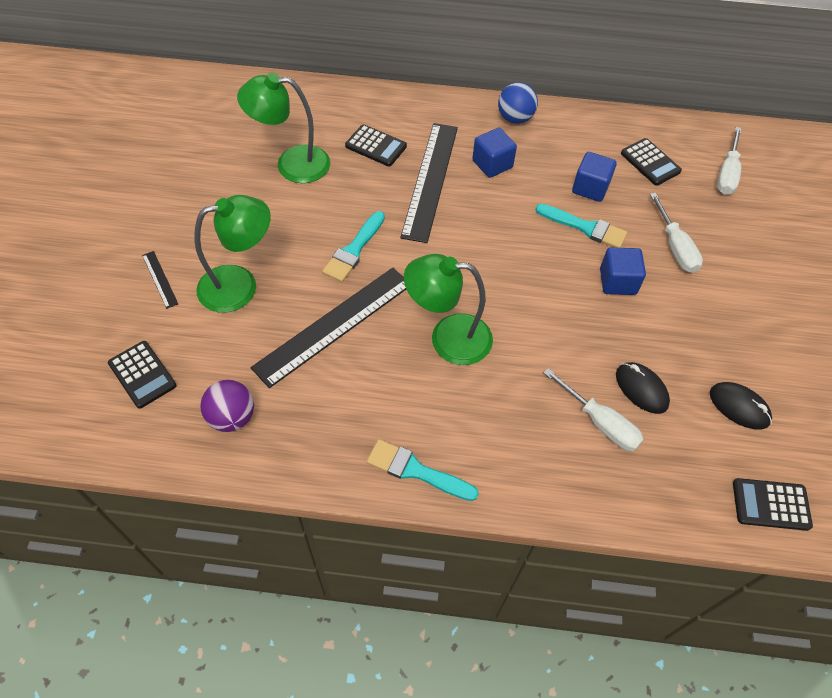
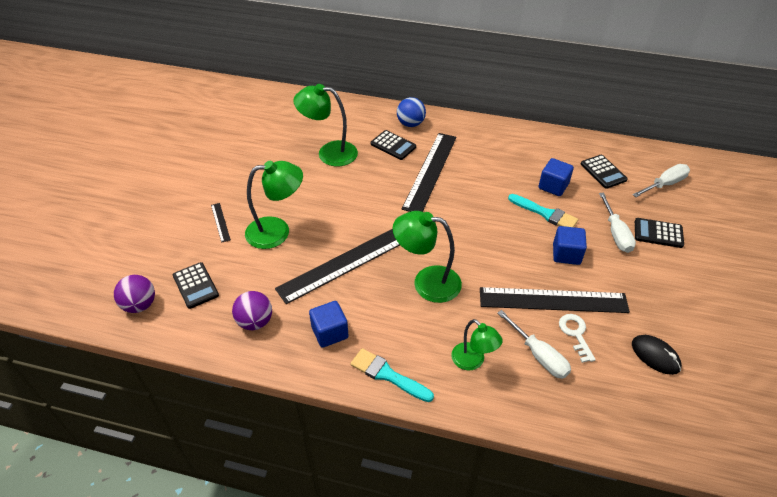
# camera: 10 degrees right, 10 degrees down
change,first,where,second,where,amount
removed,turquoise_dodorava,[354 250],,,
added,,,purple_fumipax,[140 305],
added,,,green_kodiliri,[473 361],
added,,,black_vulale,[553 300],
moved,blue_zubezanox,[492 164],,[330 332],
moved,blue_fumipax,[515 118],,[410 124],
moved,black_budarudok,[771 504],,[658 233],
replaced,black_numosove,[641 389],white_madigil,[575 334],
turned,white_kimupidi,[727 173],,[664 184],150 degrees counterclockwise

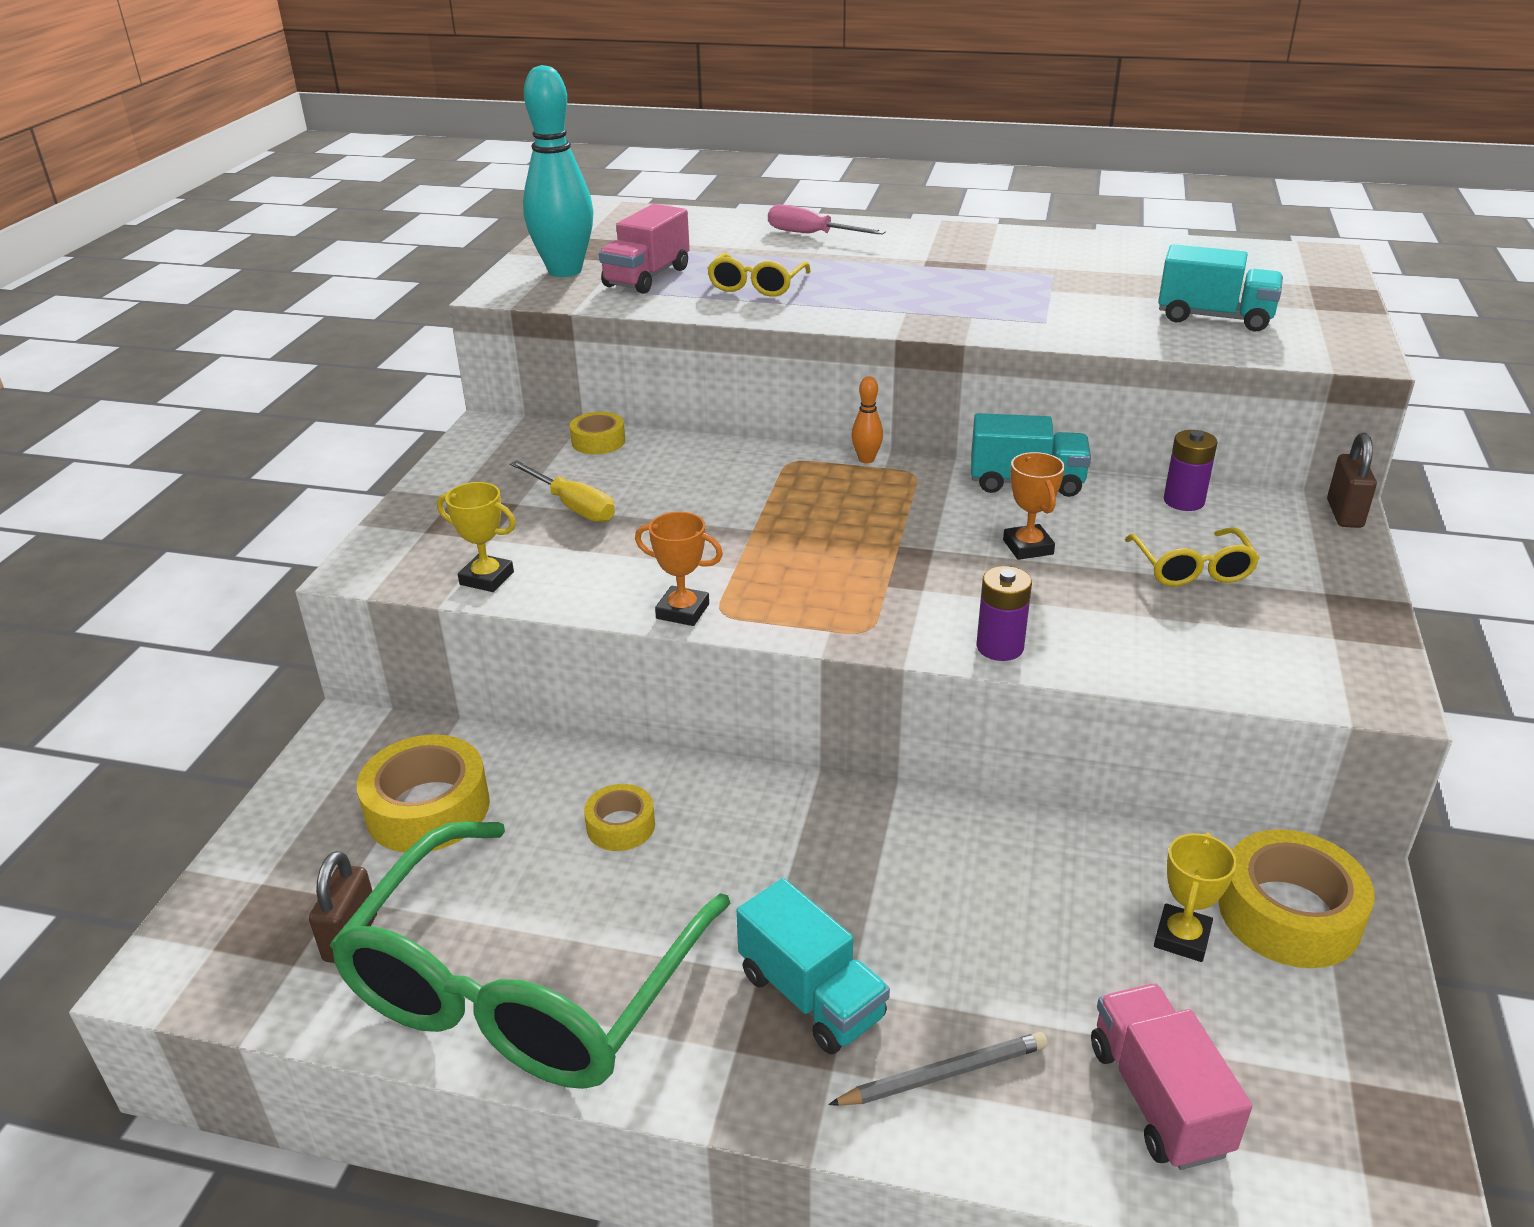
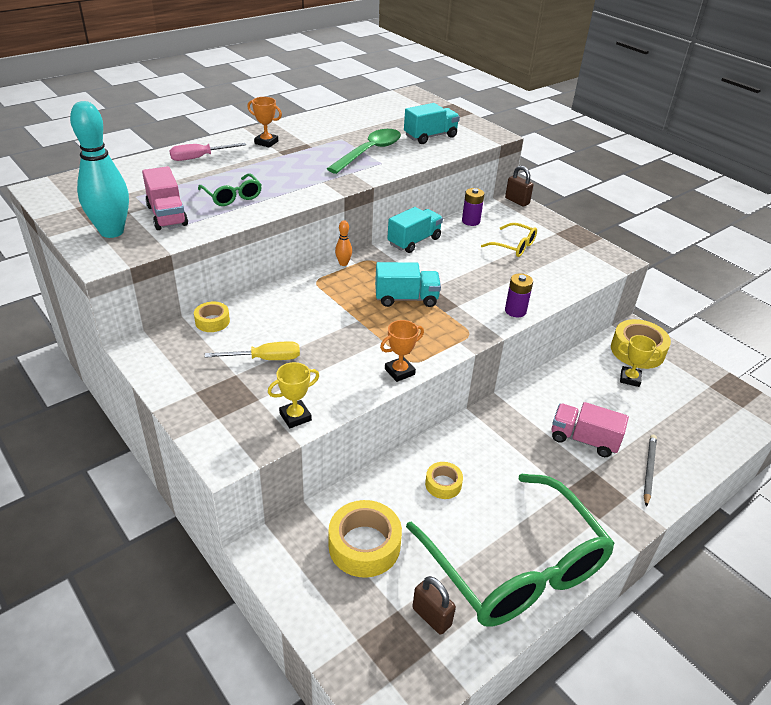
# camera: 55 degrees left, 5 degrees up
change,first,where,second,where,amount
added,,,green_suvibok,[369 152],
moved,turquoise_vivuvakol,[811 995],,[406 298],
moved,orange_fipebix,[1028 547],,[266 142],
moved,pink_vivuvakol,[1158 1098],,[583 440],
recoloured,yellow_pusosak,[756 286],green_pusosak,[232 196],
turned,yellow_fipebix,[1182 938],,[630 378],45 degrees counterclockwise

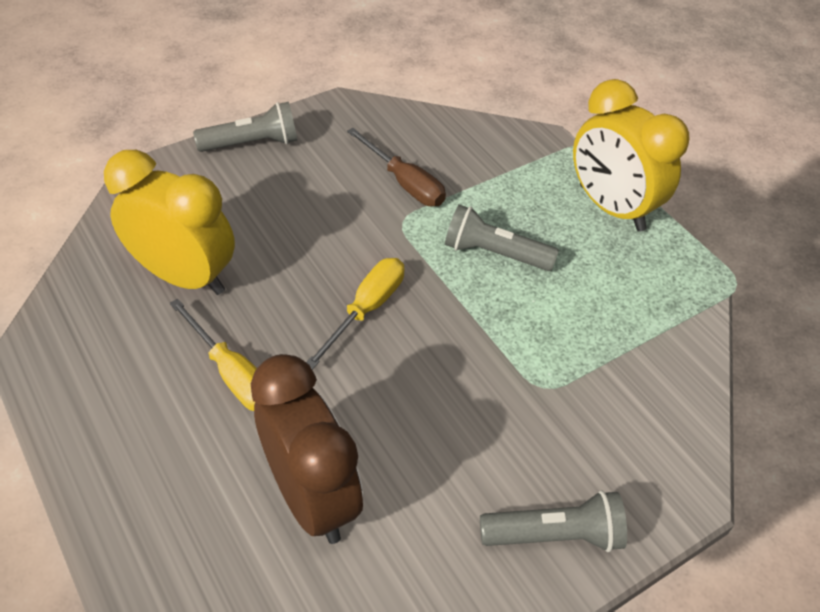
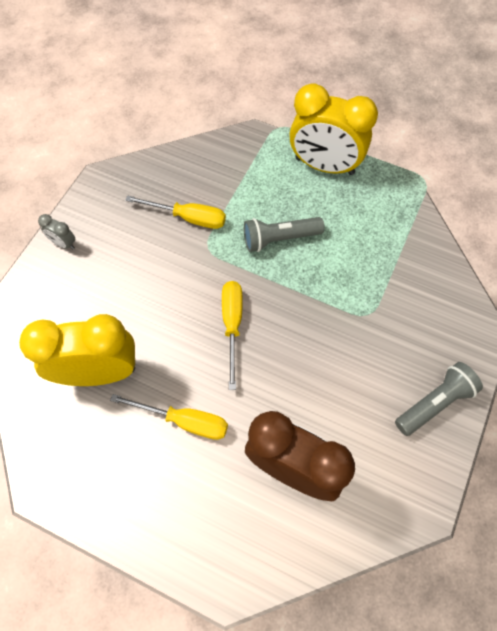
# camera: 30 degrees left, 15 degrees up
change,first,where,second,where,amount
replaced,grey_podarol,[253 143],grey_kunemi,[63 243],
recoloured,brown_kimupidi,[405 183],yellow_kimupidi,[188 218],

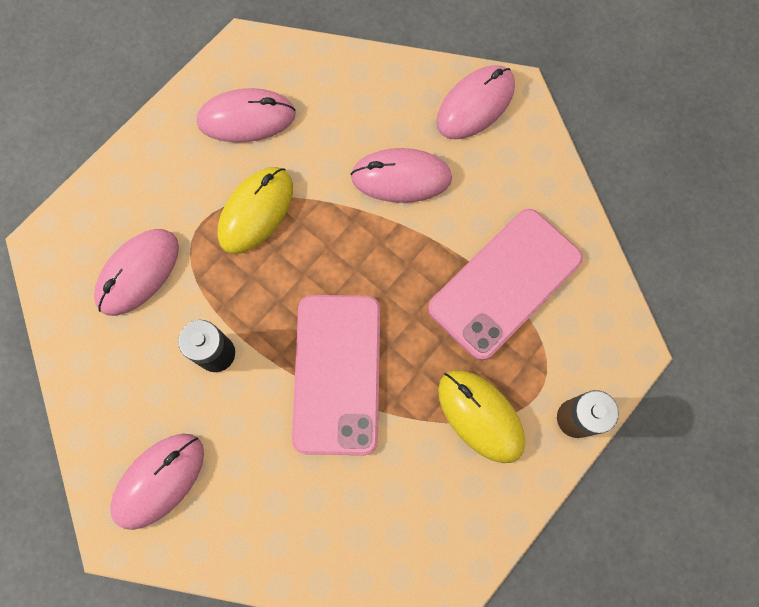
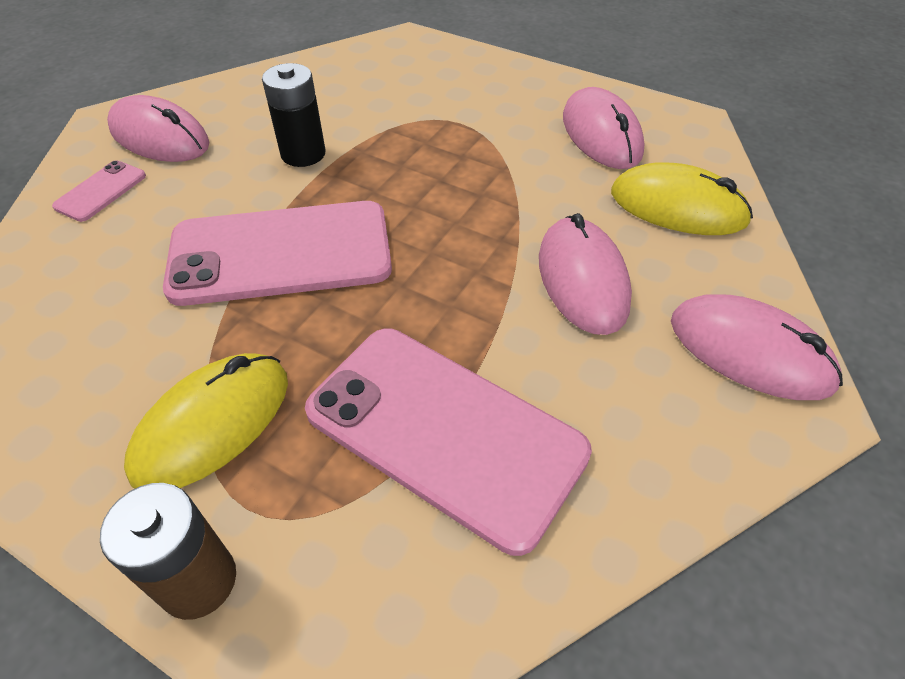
# camera: 80 degrees right, 25 degrees down
change,first,where,second,where,amount
removed,pink_numosove,[138 273],,,
added,,,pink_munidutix,[101 191],
moved,yellow_numosove,[256 211],,[678 207],

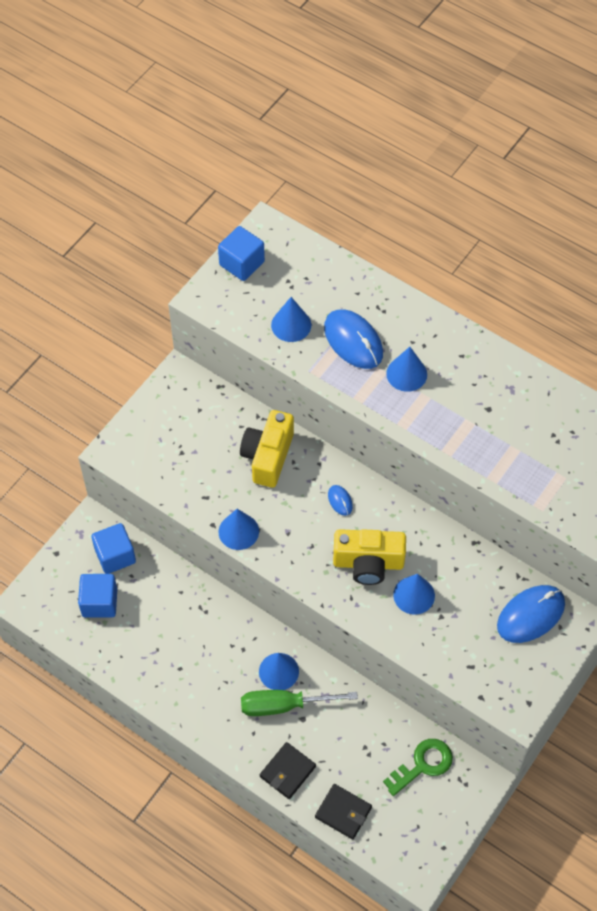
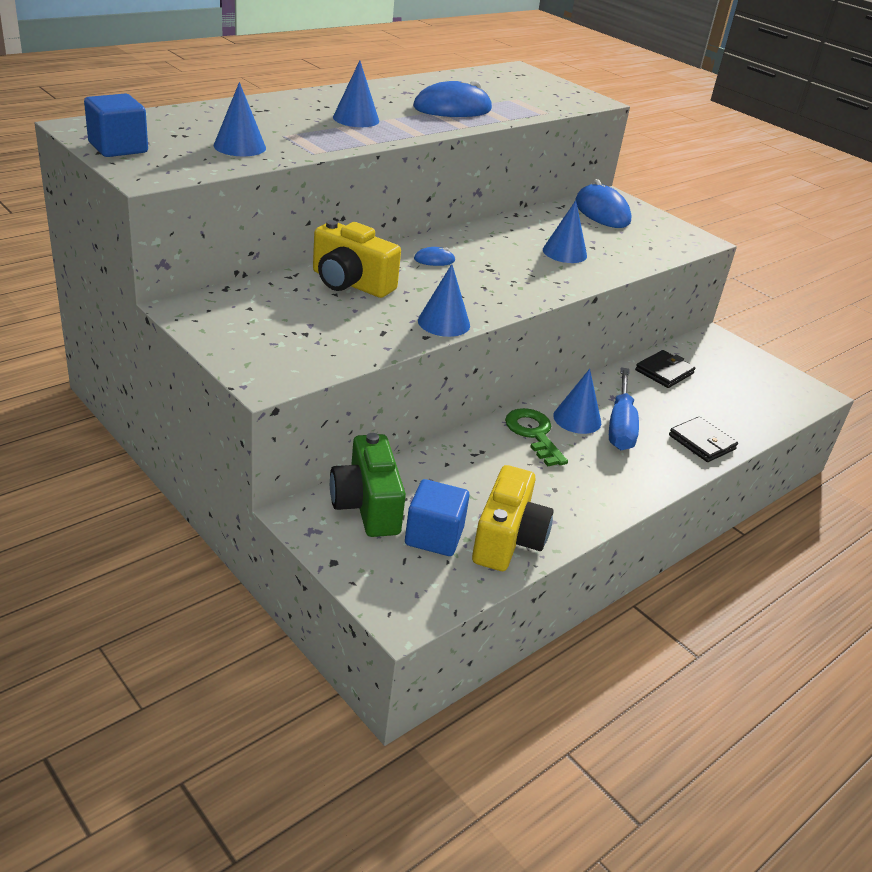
# camera: 80 degrees left, 25 degrees down
change,first,where,second,where,amount
moved,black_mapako,[343 812],,[664 372],
moved,blue_numosove,[353 341],,[452 109],
moved,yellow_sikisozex,[368 563],,[507 540],
moved,green_madigil,[423 765],,[534 434],
replaced,blue_zubezanox,[115 555],green_sikisozex,[367 506],
recoloured,green_kimupidi,[284 705],blue_kimupidi,[620 426],

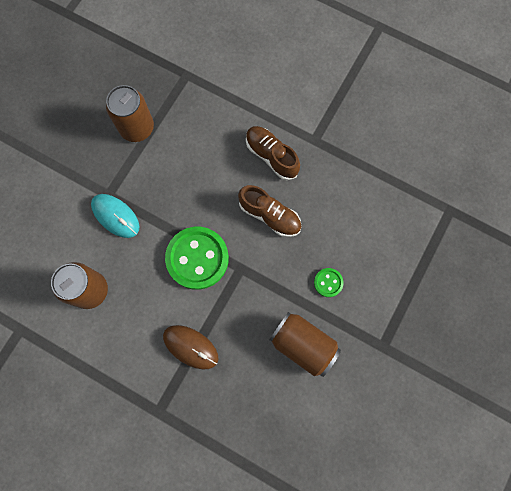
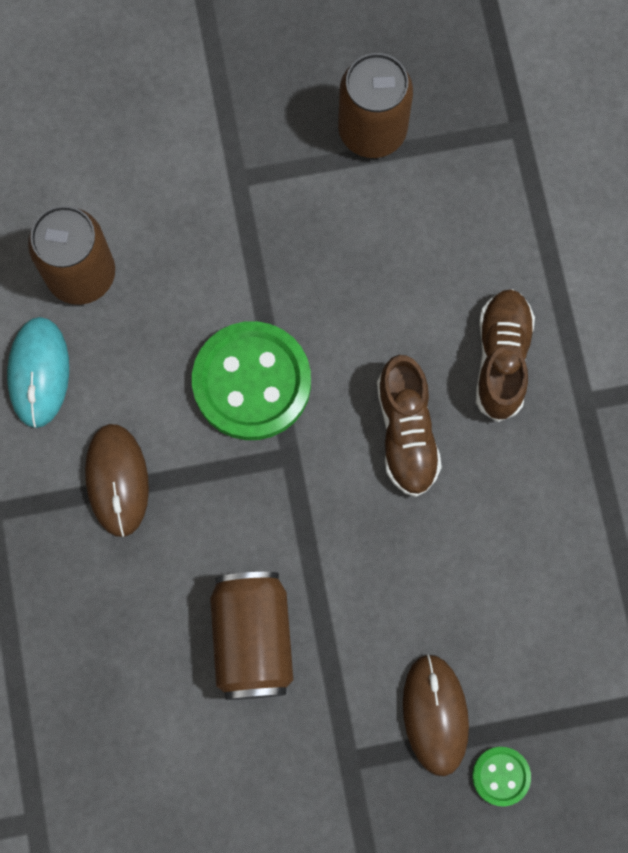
# camera: 50 degrees right, 0 degrees up
change,first,where,second,where,amount
added,,,brown_numosove,[435 714],
moved,turquoise_numosove,[115 216],,[39 373],
moved,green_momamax,[328 282],,[501 776],

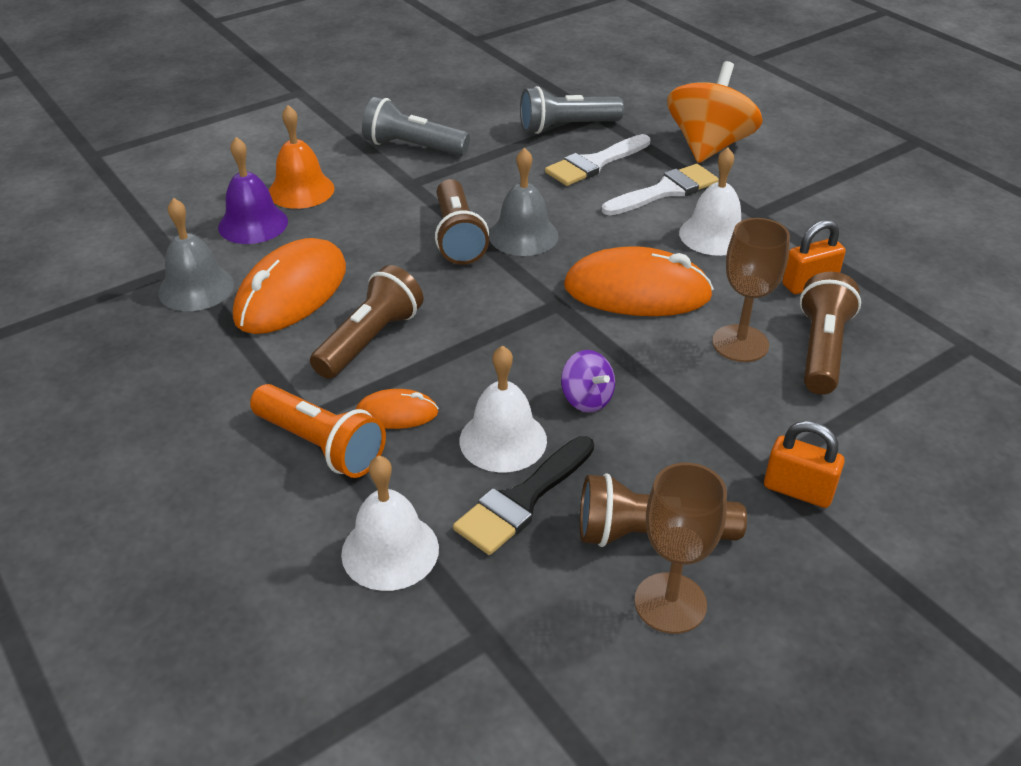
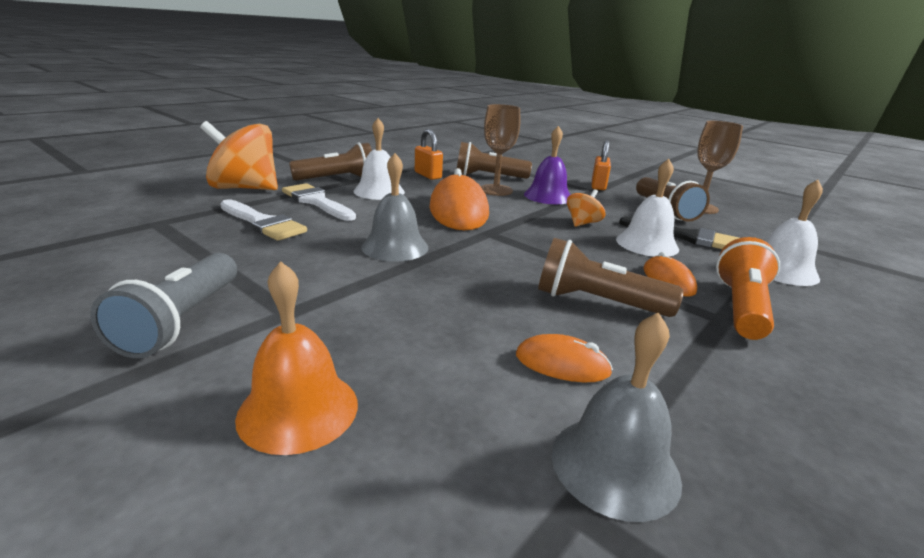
# camera: 105 degrees left, 15 degrees down
change,first,where,second,where,amount
removed,grey_podarol,[566 127],,,
moved,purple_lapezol,[253 224],,[548 196],
moved,brown_podarol,[457 237],,[338 179],
recoloured,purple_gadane,[586 399],orange_gadane,[582 223],
resized,orange_numosove,[291 293],,[562 364],x0.49

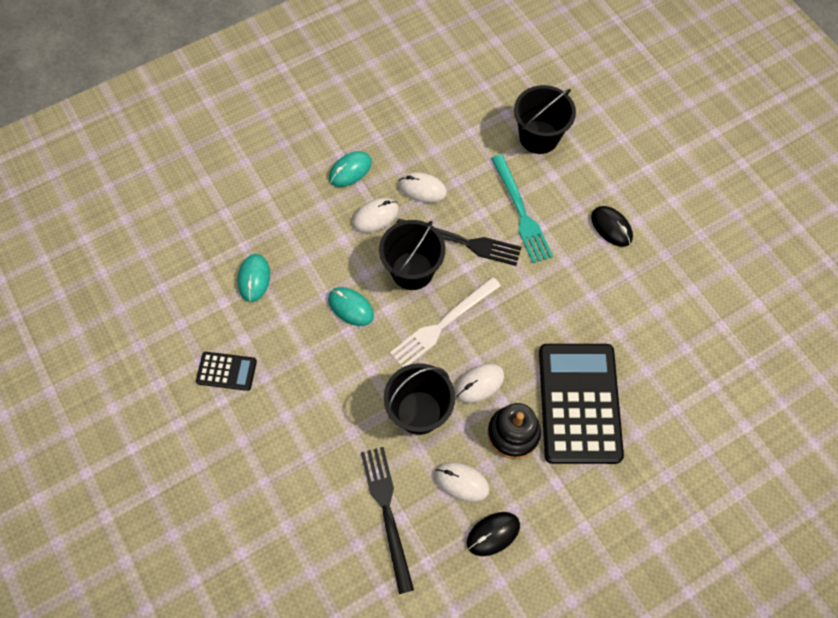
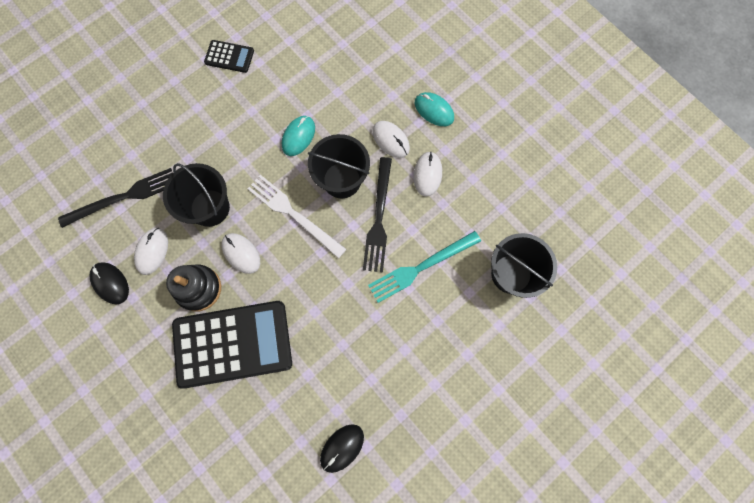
# camera: 80 degrees right, 10 degrees up
change,first,where,second,where,amount
removed,turquoise_numosove,[254 278],,,
moved,black_numosove,[611 227],,[342 448],
turned,black_budarudok,[226 371],,[229 57],75 degrees counterclockwise

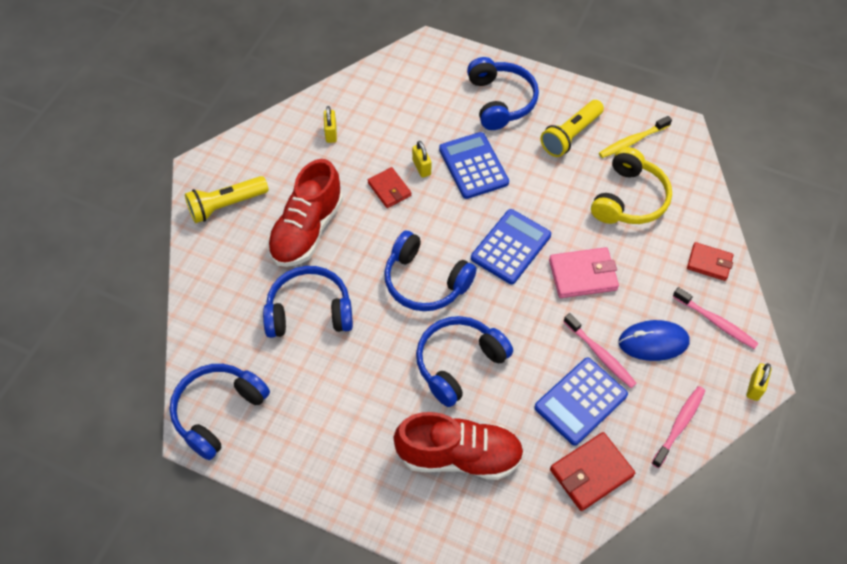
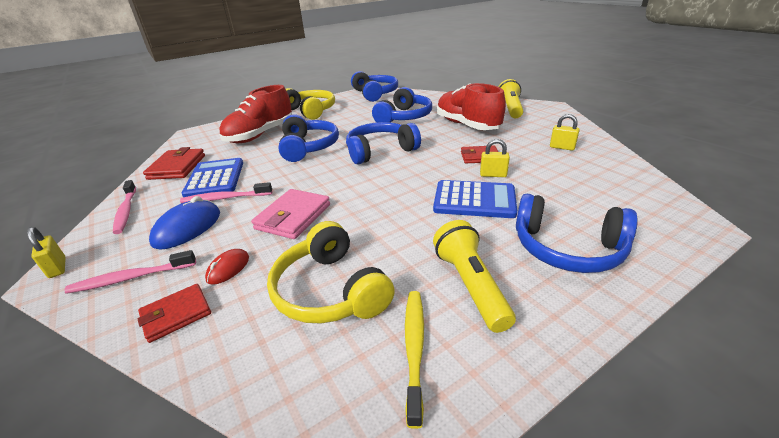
# camera: 125 degrees right, 25 degrees down
change,first,where,second,where,amount
removed,blue_budarudok,[510 247],,,
added,,,red_numosove,[228 268],
added,,,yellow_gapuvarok,[310 111],

